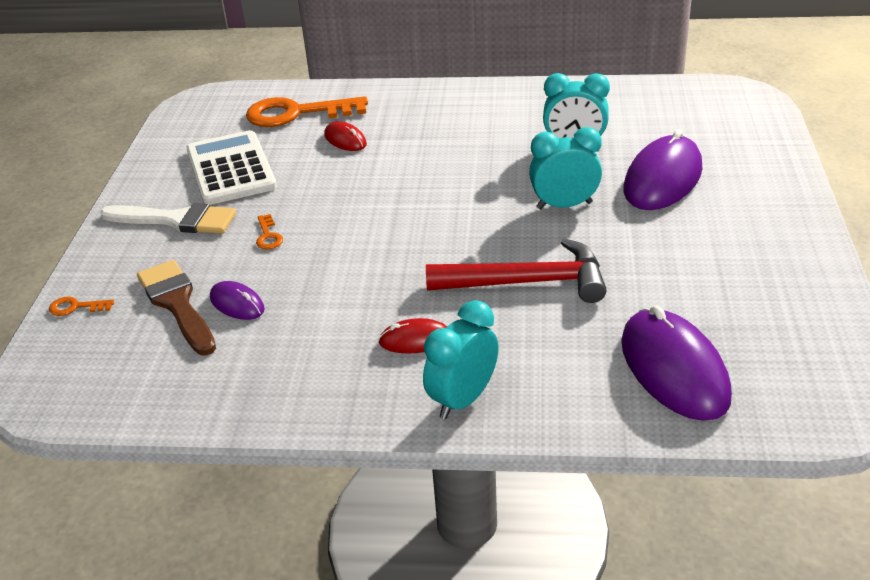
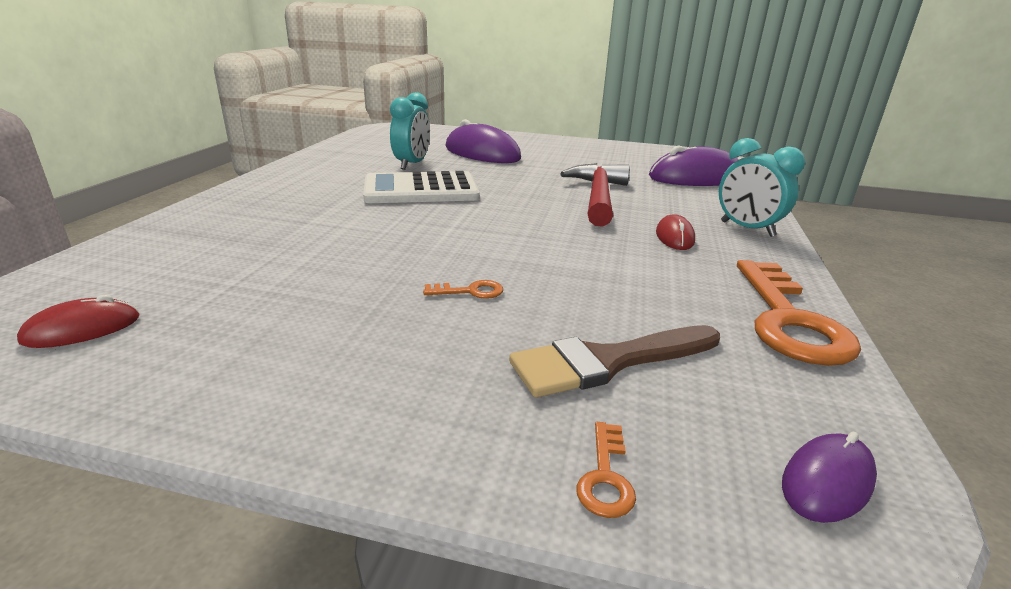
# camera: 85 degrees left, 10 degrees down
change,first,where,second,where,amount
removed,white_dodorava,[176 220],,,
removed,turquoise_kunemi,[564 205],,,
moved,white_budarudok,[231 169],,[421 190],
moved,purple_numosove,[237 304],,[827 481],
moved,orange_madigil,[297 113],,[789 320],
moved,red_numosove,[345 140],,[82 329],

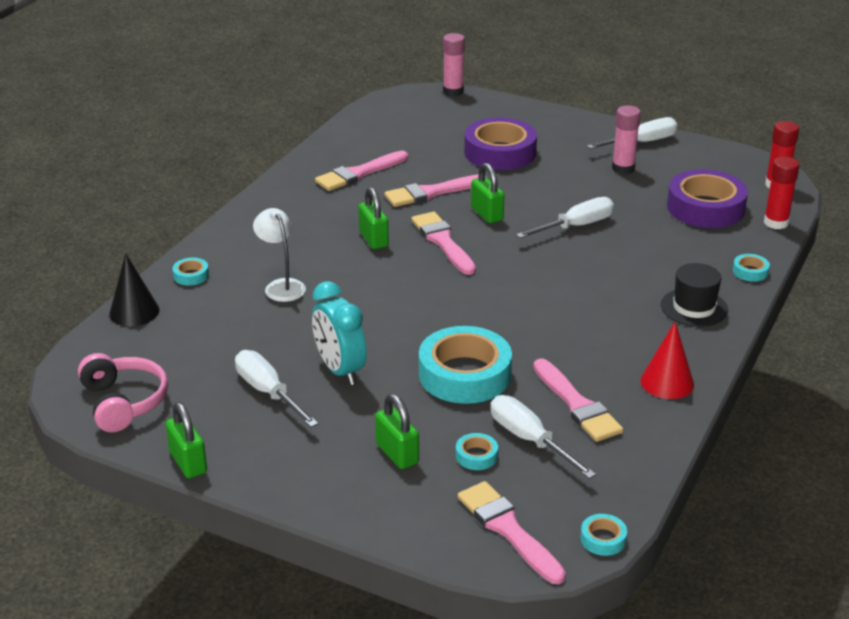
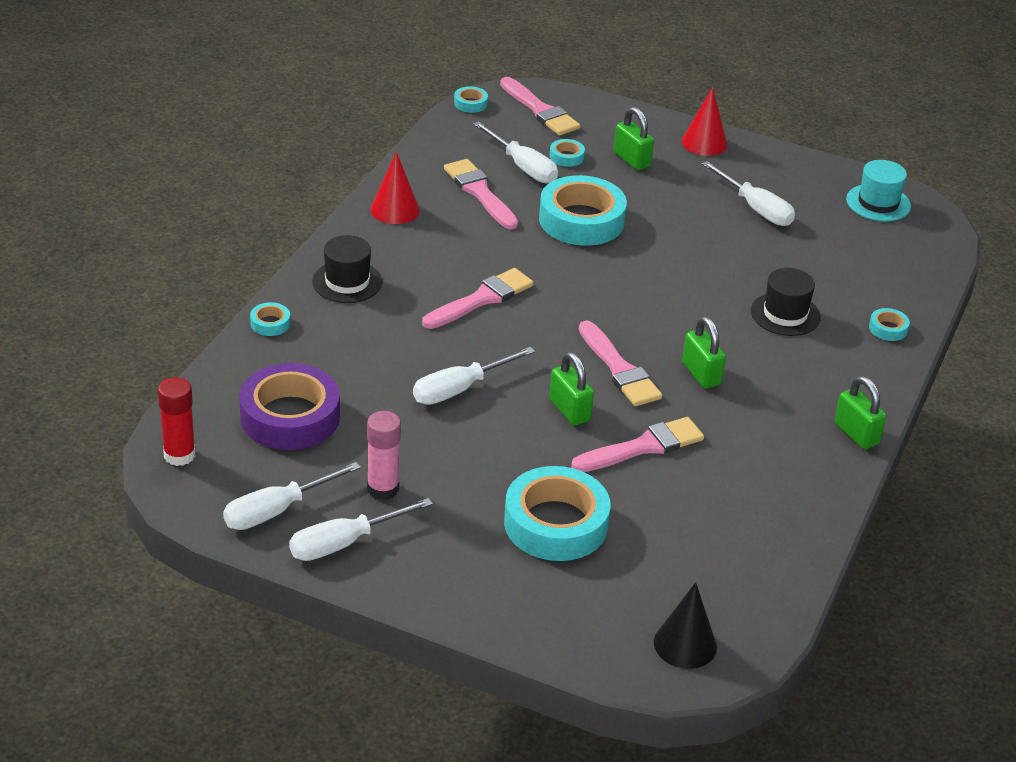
# camera: 175 degrees right, 5 degrees up
change,first,where,second,where,amount
removed,turquoise_kunemi,[340 370],,,
removed,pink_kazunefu,[453 91],,,
removed,red_kazunefu,[776 223],,,
added,,,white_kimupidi,[277 511],
added,,,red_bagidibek,[704 143],
moved,black_bagidibek,[134 312],,[685 644],
moved,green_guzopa,[188 462],,[856 434],
moved,pink_dodorava,[359 173],,[481 299],
replaced,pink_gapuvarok,[123 402],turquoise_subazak,[878 203],
replaced,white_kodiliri,[281 286],black_subazak,[785 314],
recoloured,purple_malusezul,[500 152],turquoise_malusezul,[556 523],

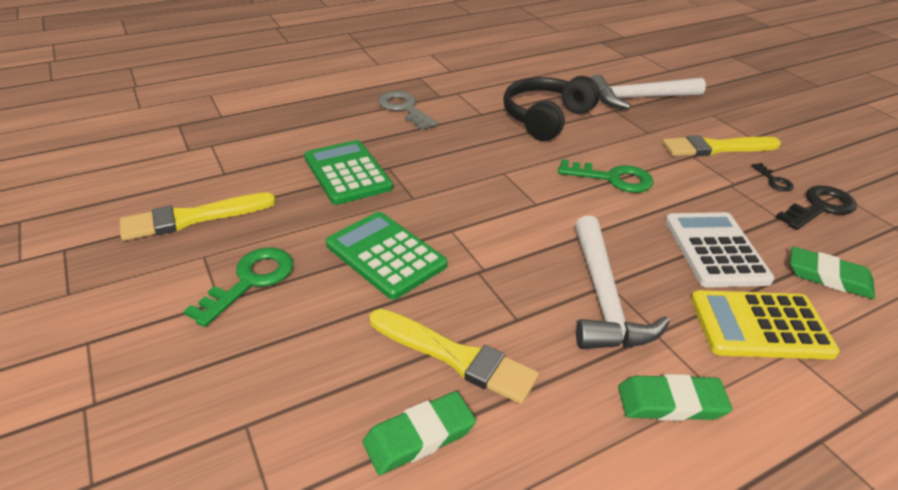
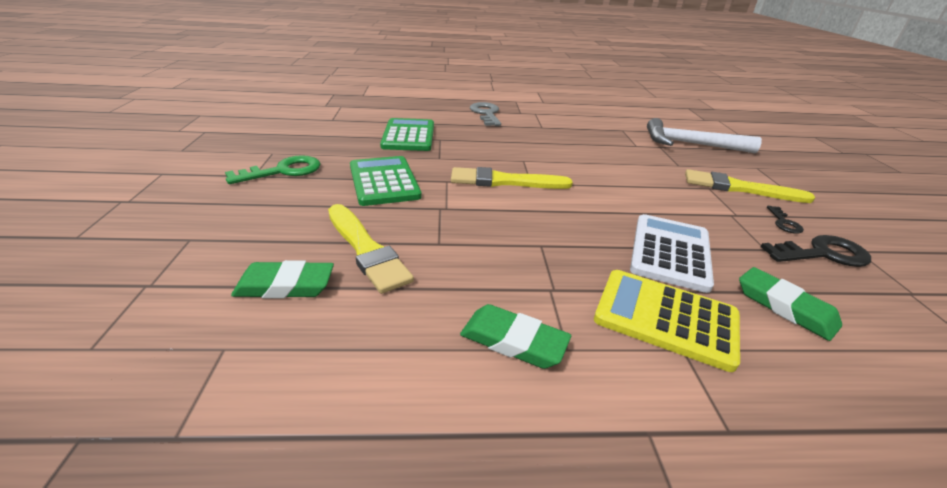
# camera: 25 degrees right, 5 degrees down
change,first,where,second,where,amount
removed,black_gapuvarok,[546 118],,,
removed,green_madigil,[613 178],,,
removed,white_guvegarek,[603 298],,,
moved,yellow_dodorava,[192 218],,[504 181],

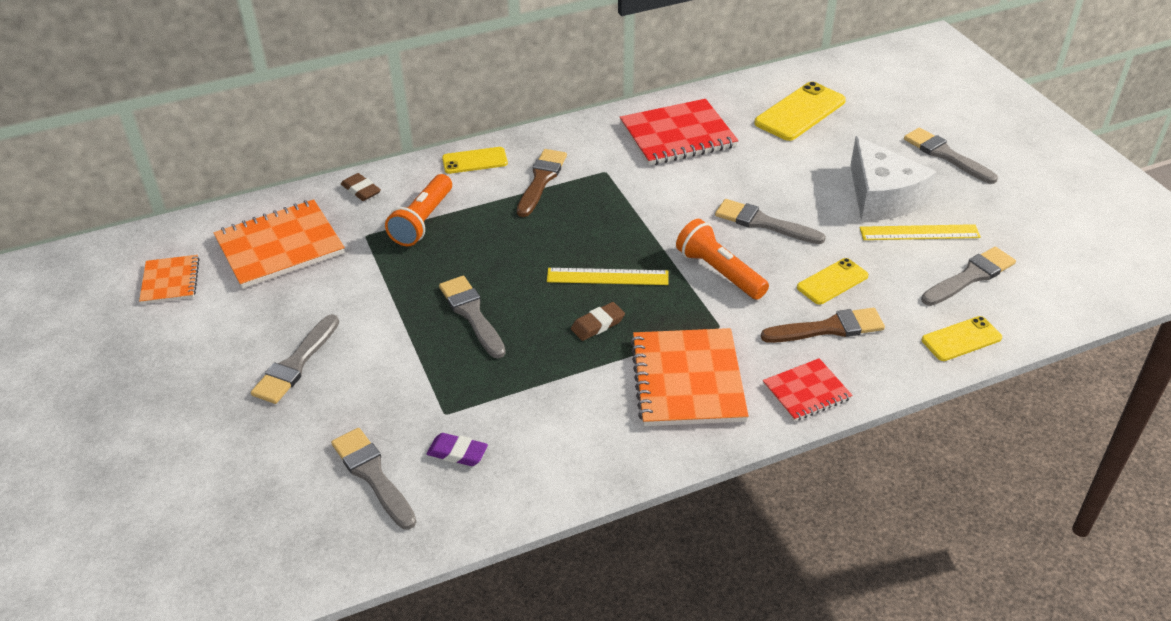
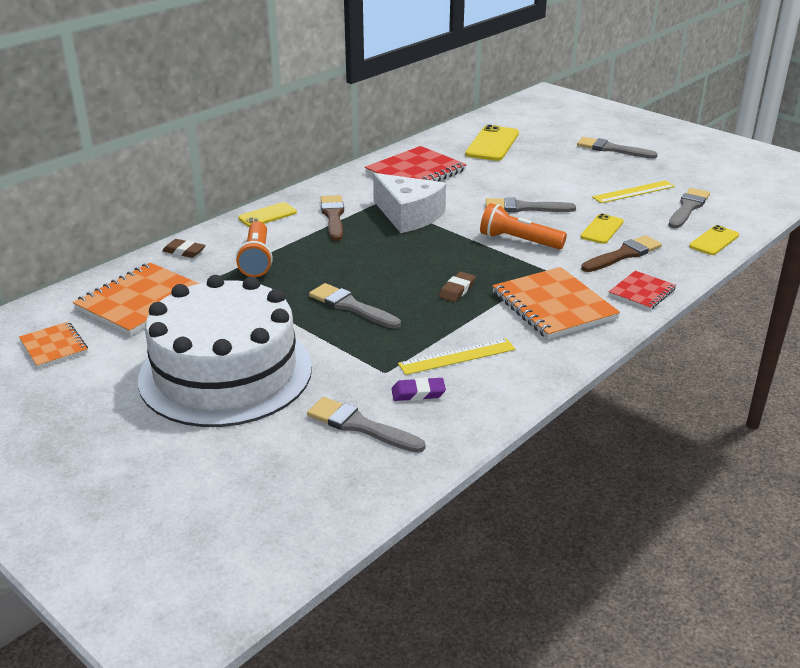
# camera: 25 degrees left, 10 degrees down
change,first,where,second,where,amount
moved,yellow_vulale,[607 277],,[457 357],
moved,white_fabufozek,[882 197],,[408 215],
replaced,grey_dodorava,[296 364],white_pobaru,[225 373],

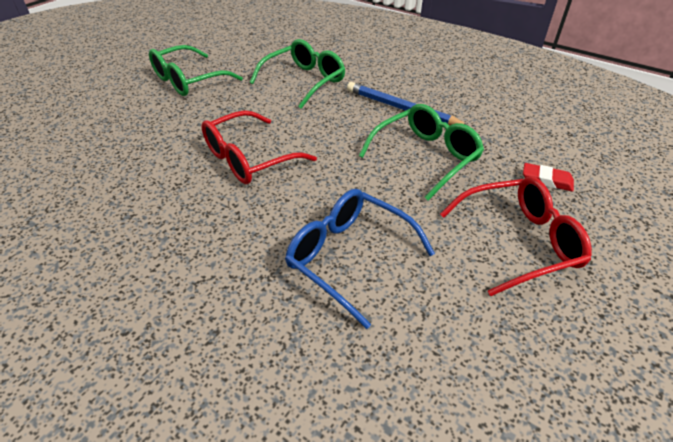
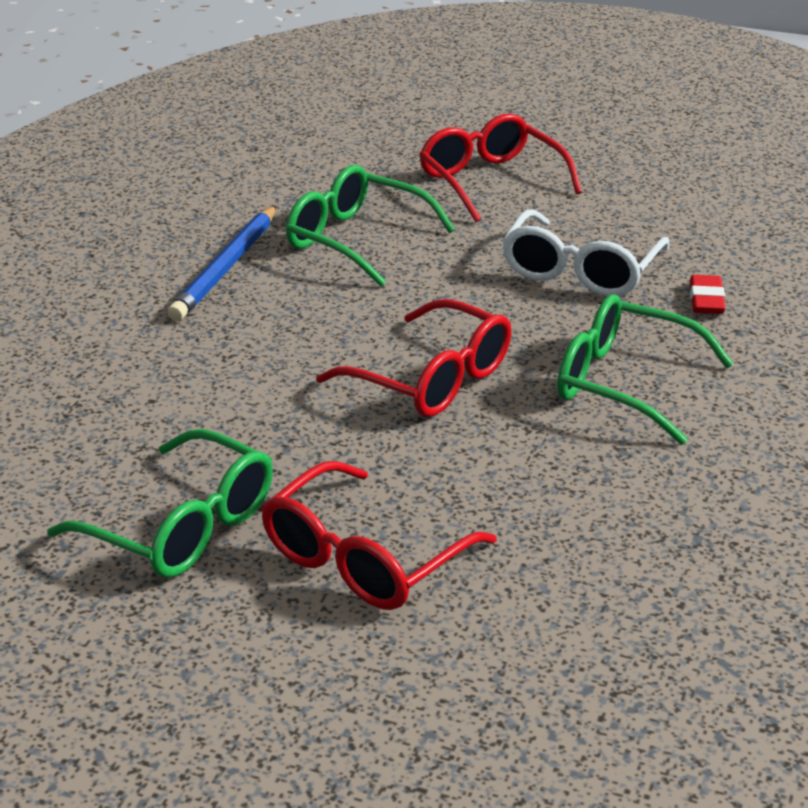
# camera: 105 degrees left, 10 degrees down
change,first,where,second,where,amount
added,,,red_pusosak,[364 558],
moved,green_pusosak,[304 81],,[625 383],
moved,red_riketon,[546 180],,[706 300],
recoloured,blue_pusosak,[349 257],white_pusosak,[580 270],

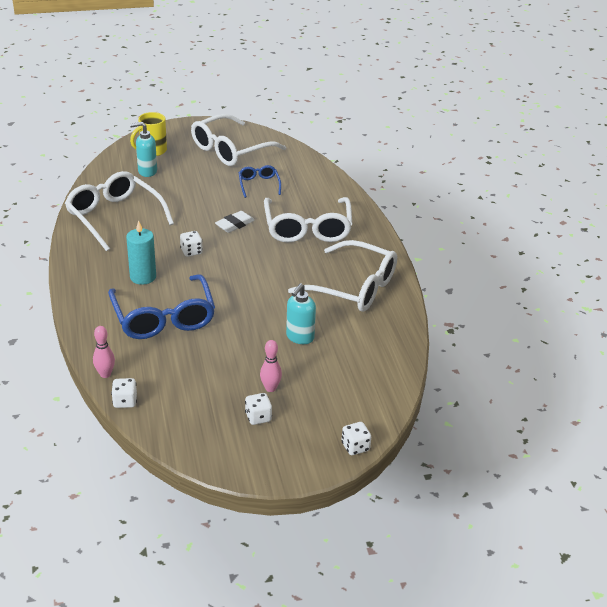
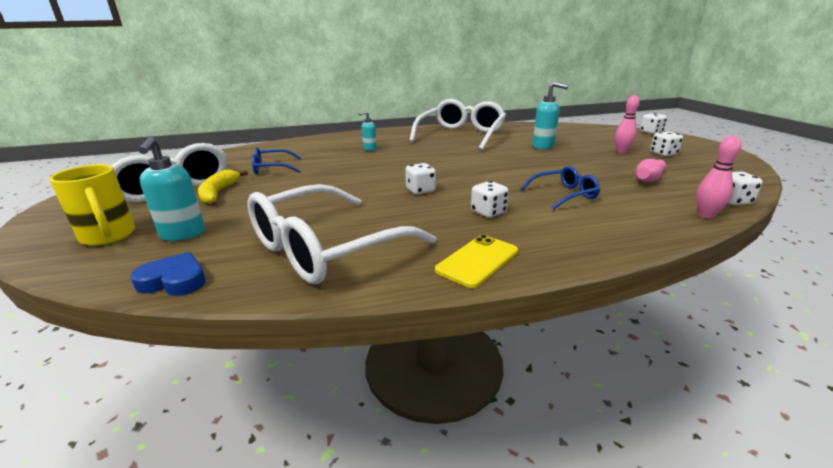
# camera: 90 degrees left, 10 degrees down
change,first,where,second,where,amount
removed,white_riketon,[234 224],,,
added,,,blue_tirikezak,[174 280],
added,,,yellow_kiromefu,[218 193],
added,,,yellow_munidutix,[477 261],
added,,,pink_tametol,[648 179],
replaced,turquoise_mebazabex,[143 277],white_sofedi,[488 212],
replaced,white_pusosak,[307 228],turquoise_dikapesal,[369 149],
resized,blue_pusosak,[163 317],,[564 194],x0.49

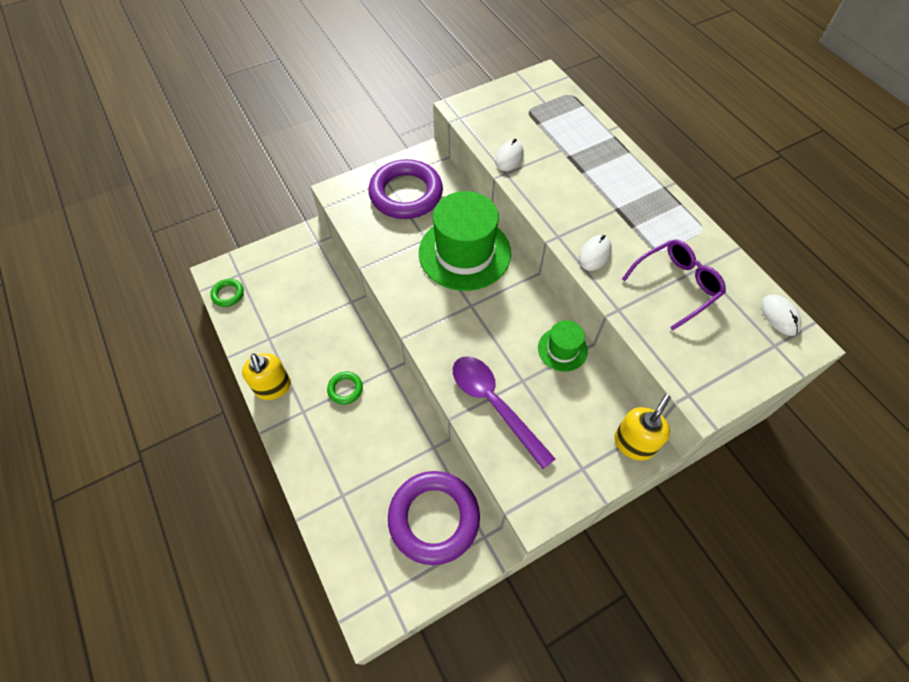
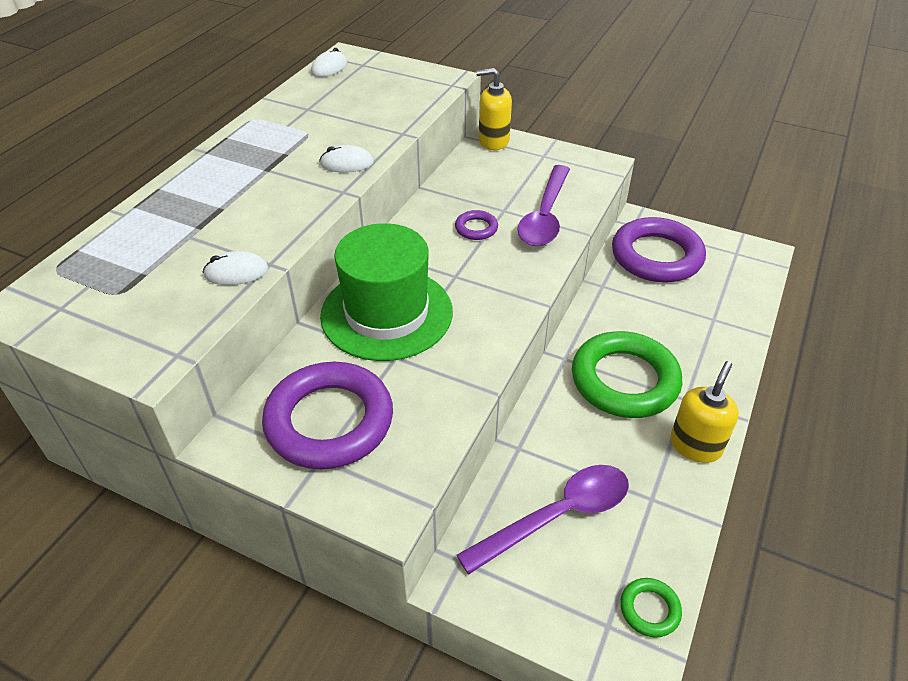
# camera: 125 degrees left, 15 degrees down
change,first,where,second,where,amount
removed,green_subazak,[562 349],,,
removed,purple_pusosak,[676 285],,,
added,,,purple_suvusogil,[476 228],
added,,,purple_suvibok,[557 516],
resized,green_suvusogil,[345 389],,[624 380],x2.30

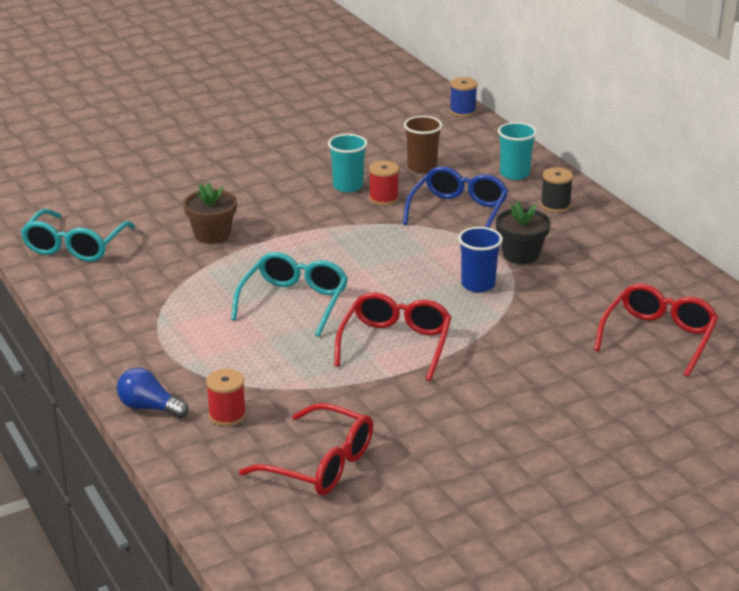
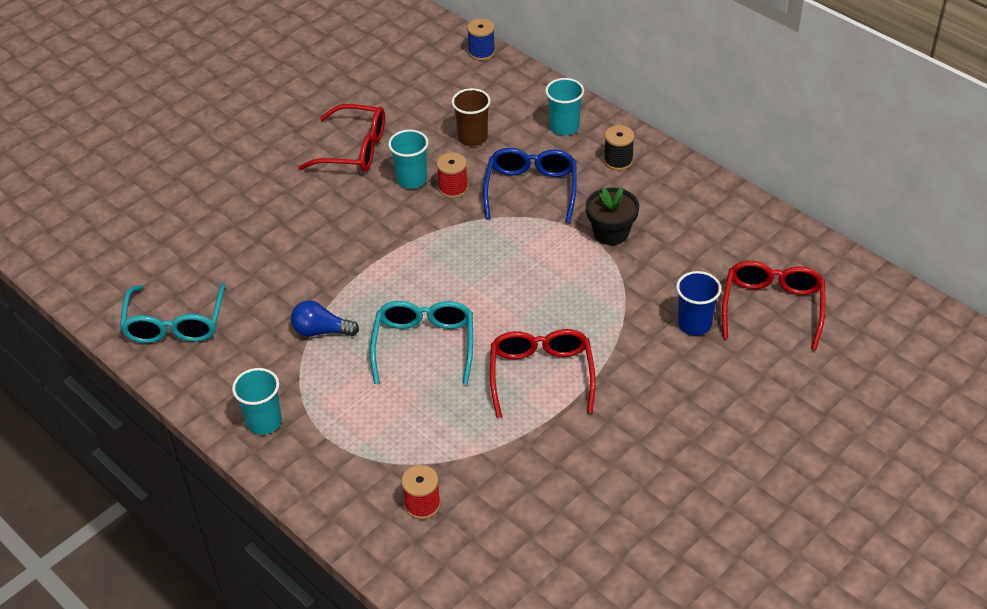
# camera: 15 degrees left, 15 degrees up
change,first,where,second,where,amount
removed,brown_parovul,[212 235],,,
added,,,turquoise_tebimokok,[264 422],
moved,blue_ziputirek,[149 407],,[321 331],
moved,red_pusosak,[321 464],,[354 149],
moved,blue_tebimokok,[478 285],,[694 324],

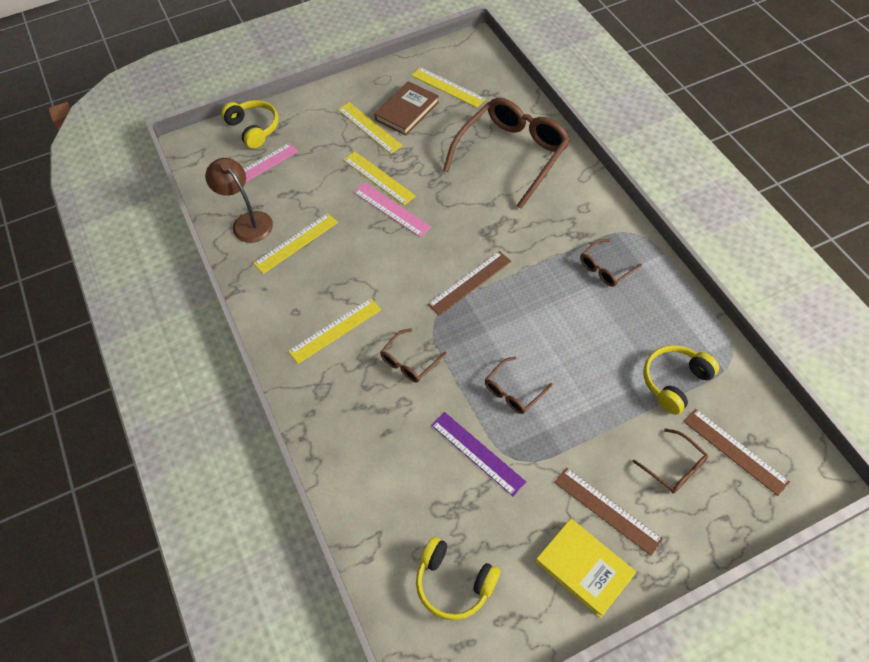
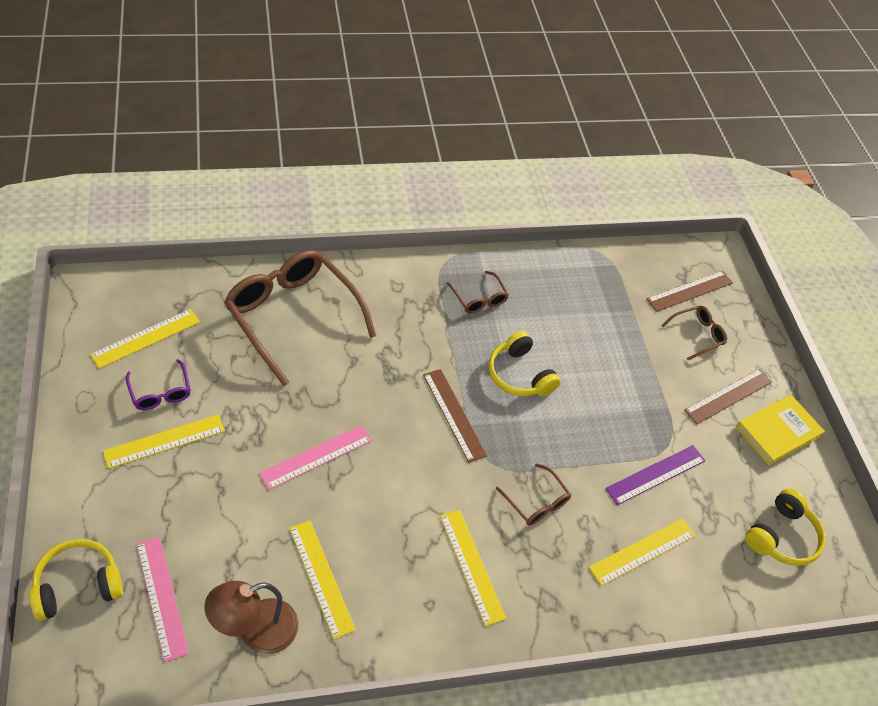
# camera: 85 degrees left, 5 degrees down
change,first,where,second,where,amount
removed,brown_pusosak,[513 391],,,
moved,yellow_vulale,[379 178],,[642 551],
moved,yellow_gapuvarok,[675 382],,[519 375],
replaced,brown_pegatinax,[407 111],purple_pusosak,[160 392],

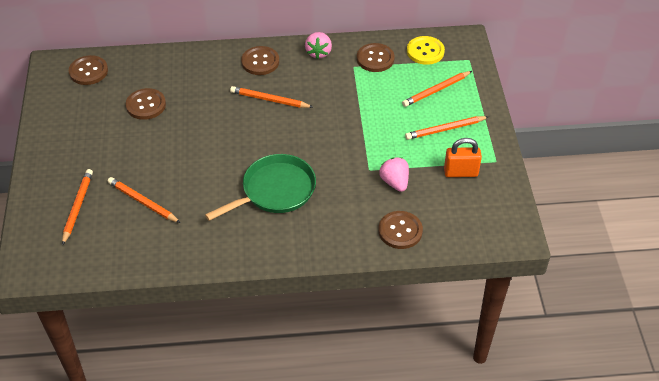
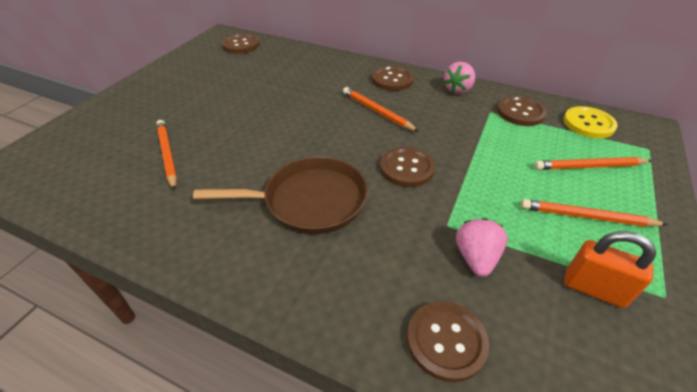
# camera: 30 degrees right, 5 degrees down
change,first,where,second,where,amount
removed,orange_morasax,[78 207],,,
moved,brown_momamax,[146 105],,[406 168],
recoloured,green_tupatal,[275 190],brown_tupatal,[309 201],

